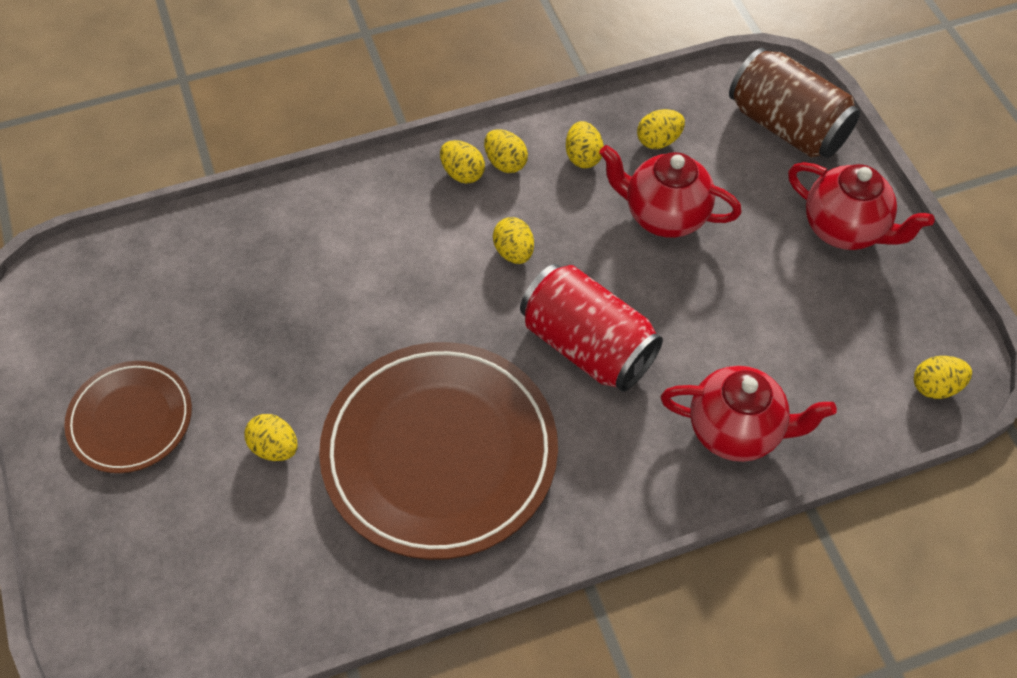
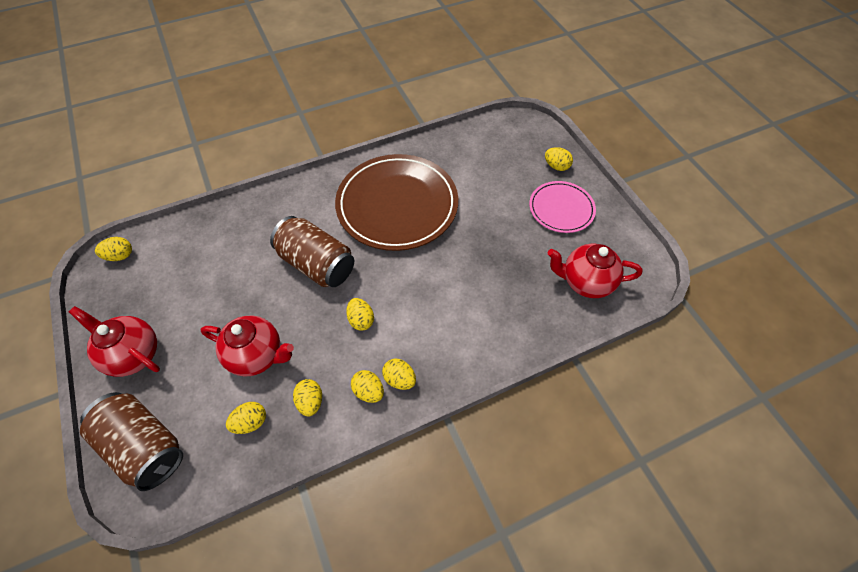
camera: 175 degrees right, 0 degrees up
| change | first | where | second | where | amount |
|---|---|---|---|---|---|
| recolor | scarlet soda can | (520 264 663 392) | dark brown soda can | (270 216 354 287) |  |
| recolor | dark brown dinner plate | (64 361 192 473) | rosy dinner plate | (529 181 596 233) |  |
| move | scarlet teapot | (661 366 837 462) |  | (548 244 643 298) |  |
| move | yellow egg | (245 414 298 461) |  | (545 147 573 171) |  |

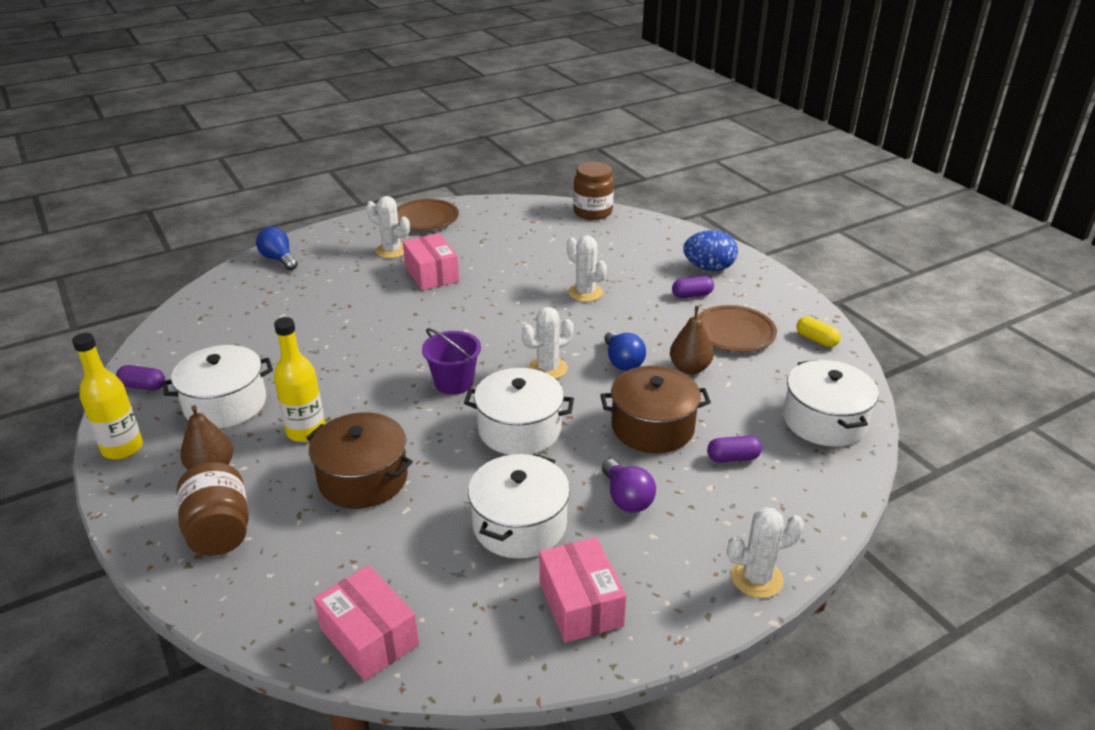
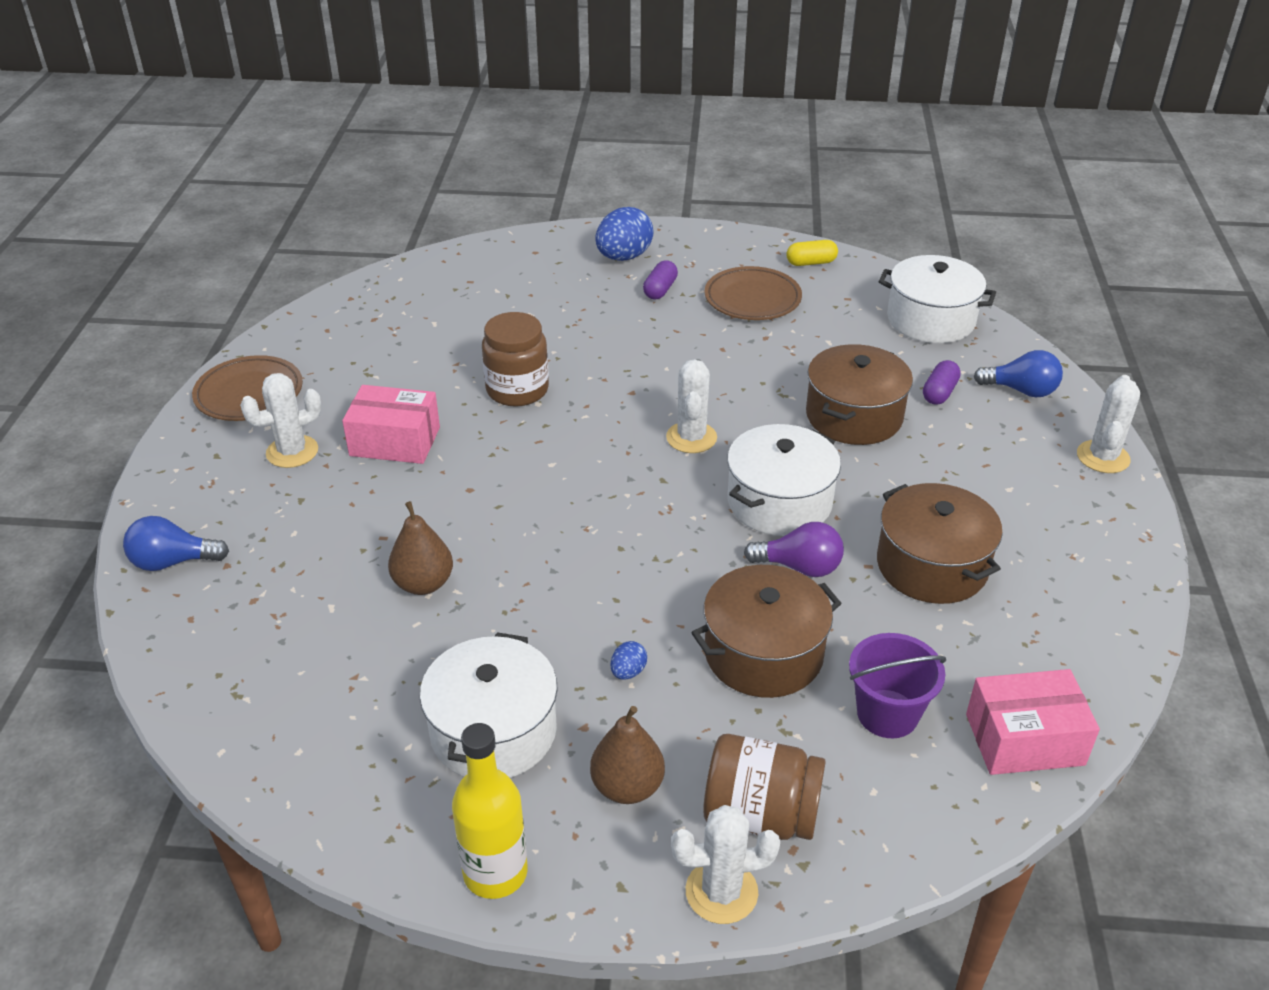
camera: 55 degrees left, 5 degrees up
| change | first | where | second | where | amount |
|---|---|---|---|---|---|
| move | dark brown jam jar | (573 162 614 220) |  | (482 312 549 407) |  |
| move | pure white saguaro cactus | (567 235 607 302) |  | (671 805 780 924) |  |
| move | dark brown pear fruit | (670 306 714 374) |  | (388 501 453 595) |  |
| replace | yellow drink bottle | (274 317 325 442) | blue egg | (611 641 647 680) |  |
| move | royal purple pail | (422 328 481 395) |  | (849 633 946 738) |  |
| move | blue light bulb | (604 331 646 371) |  | (974 350 1063 397) |  |
| delete | royal purple pill | (116 365 165 391) |  |  |  |
| recolor | pure white cooking pot | (468 454 570 559) | dark brown cooking pot | (877 483 1003 604) |  |
| move | royal purple light bulb | (602 459 656 513) |  | (744 522 844 577) |  |
| delete | rosy parcel | (539 537 626 643) |  |  |  |

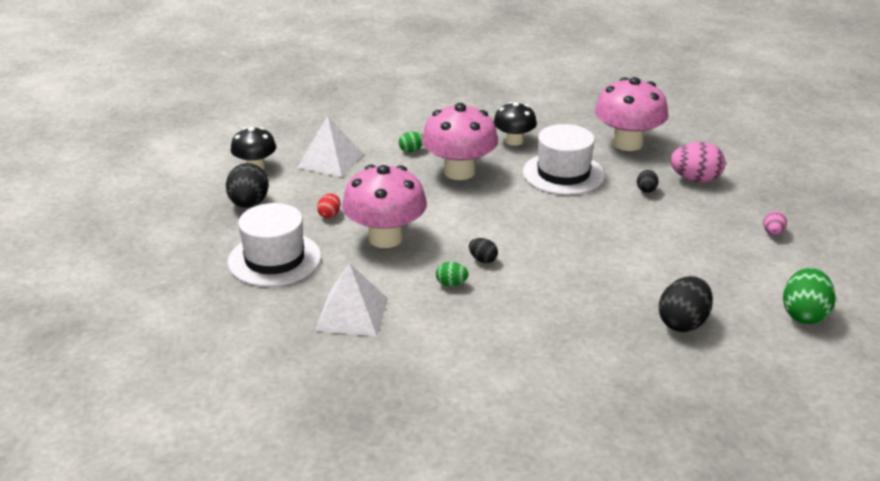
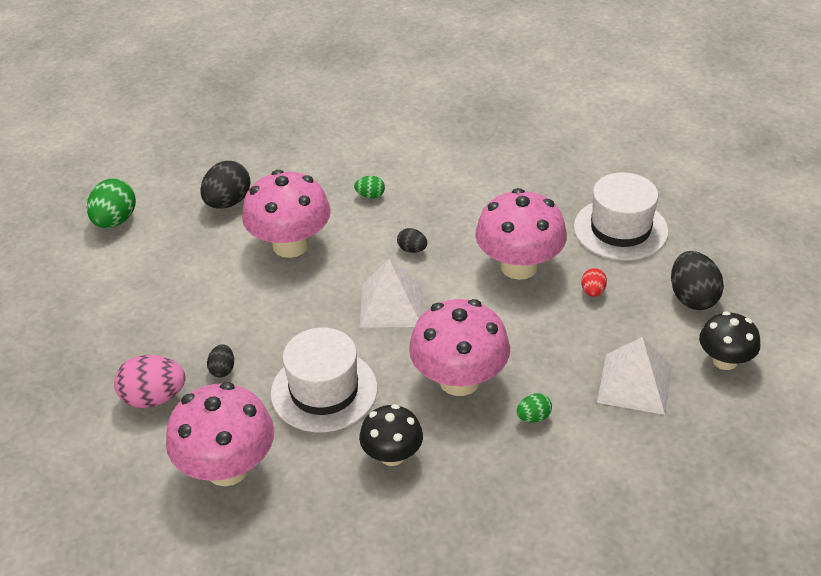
camera: 175 degrees right, 10 degrees up
| change | first | where | second | where | amount |
|---|---|---|---|---|---|
| delete | rosy egg | (763 211 787 235) |  |  |  |
| move | leaf-green egg | (436 262 468 286) |  | (354 176 385 199) |  |
| move | pure white pyramid shape | (315 263 388 336) |  | (360 259 423 328) |  |
| insert |  |  | rosy fungus | (242 170 331 258) |  |

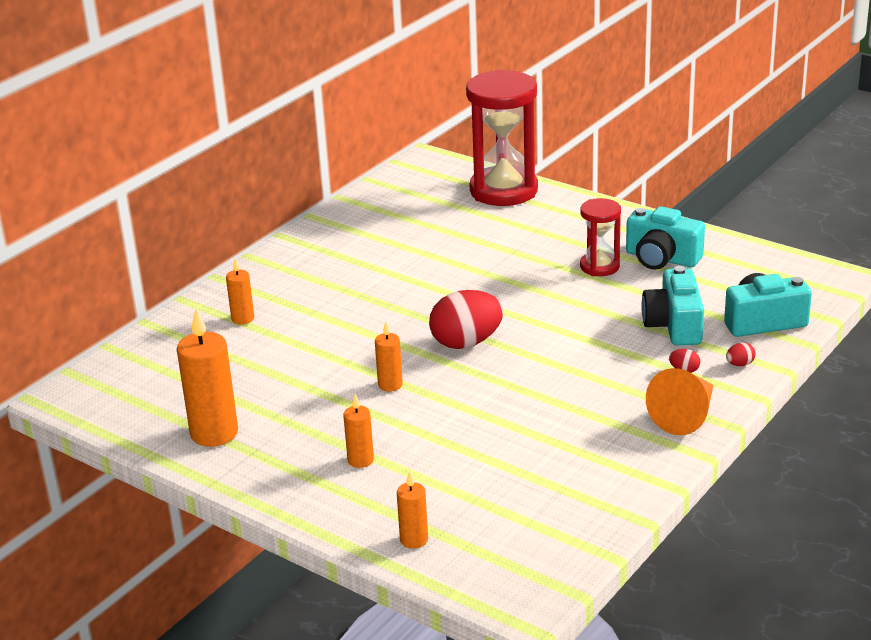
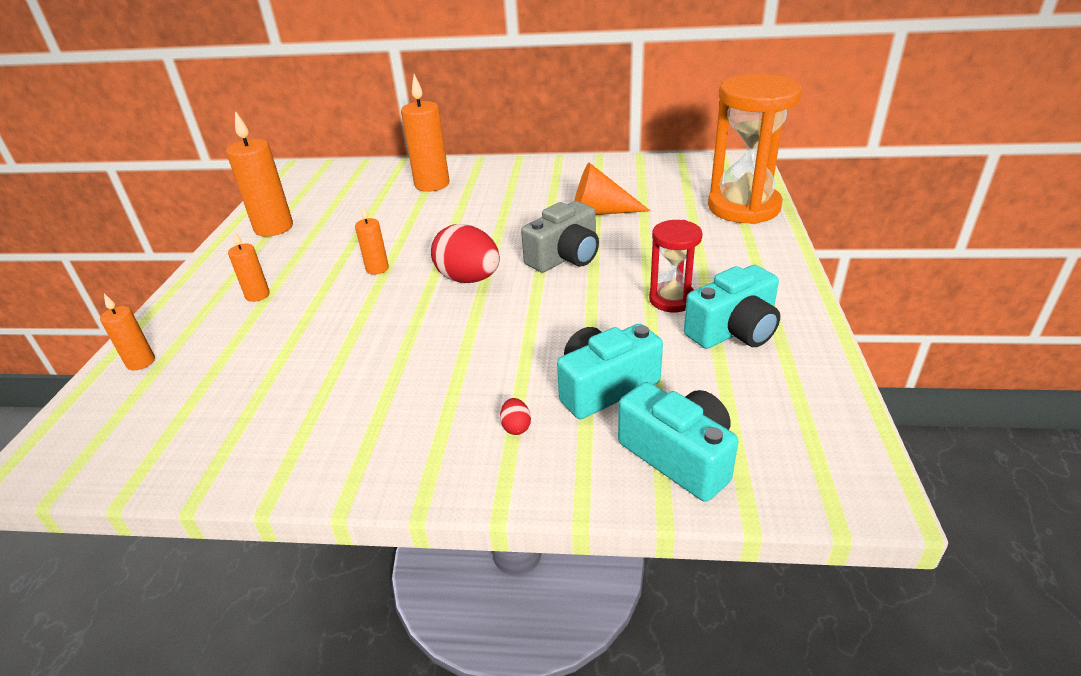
camera: 60 degrees right, 5 degrees up
| change | first | where | second | where | amount |
|---|---|---|---|---|---|
| recolor | scarlet hourglass | (466 70 538 206) | orange hourglass | (708 74 802 224) |  |
| rotate | teal compact camera | (626 206 705 270) |  | (684 265 780 349) | 120 degrees counterclockwise |
| resize | orange pillar candle | (226 258 254 325) |  | (401 74 449 192) | x1.88 |
| delete | scarlet egg | (726 342 756 366) |  |  |  |
| move | orange cone shape | (646 368 713 435) |  | (574 163 650 215) |  |
| insert |  |  | ash-grey compact camera | (521 201 599 273) |  |

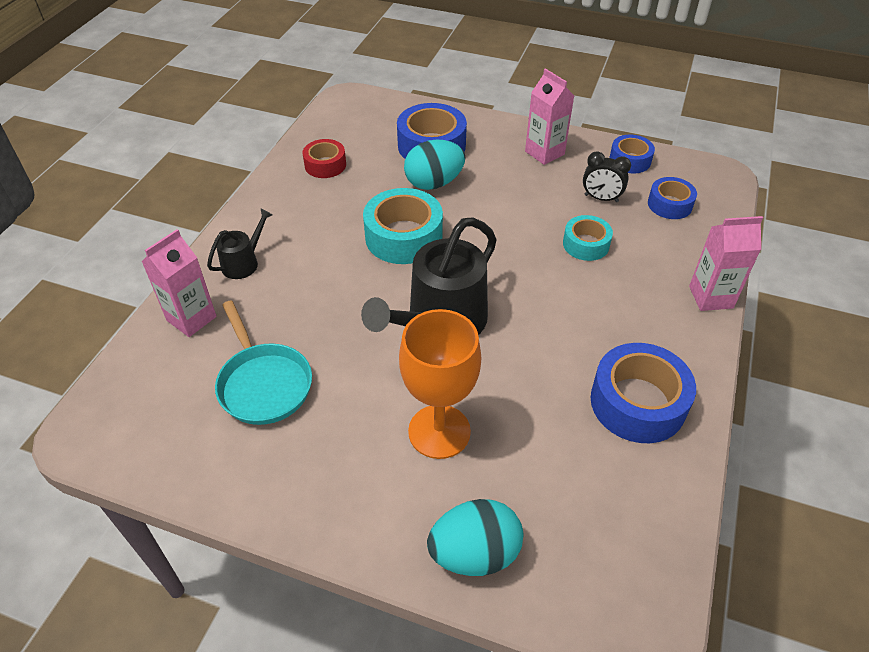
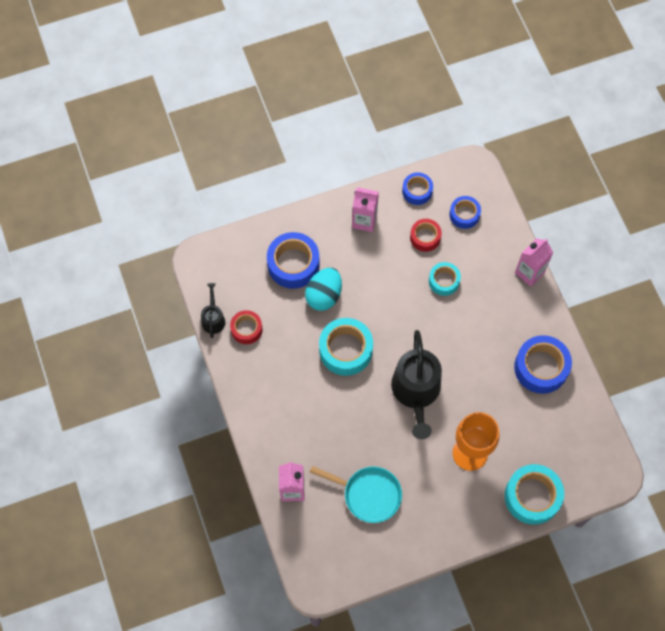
camera: 40 degrees left, 20 degrees up
| change | first | where | second | where | amount |
|---|---|---|---|---|---|
| replace | jet-black bedside clock | (583 151 631 202) | scarlet tape | (410 219 442 252) |  |
| move | jet-black watering pot | (207 208 273 279) |  | (201 283 225 338) |  |
| replace | teal egg | (427 499 523 576) | teal tape | (505 464 564 525) |  |

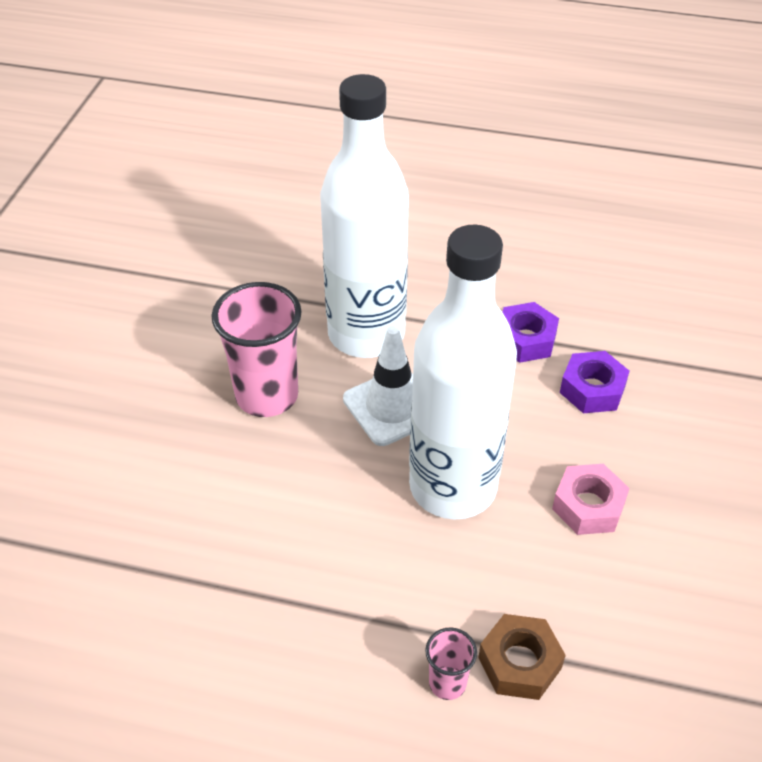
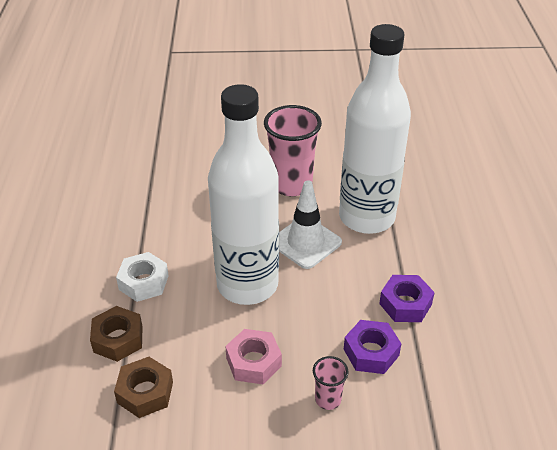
camera: 75 degrees right, 5 degrees down
| change | first | where | second | where | amount |
|---|---|---|---|---|---|
| move | rosy tumbler | (425 627 477 700) |  | (313 356 349 410) |  |
| insert |  |  | pure white hexagon nut | (116 252 169 302) |  |
| insert |  |  | dark brown hexagon nut | (114 357 173 418) |  |

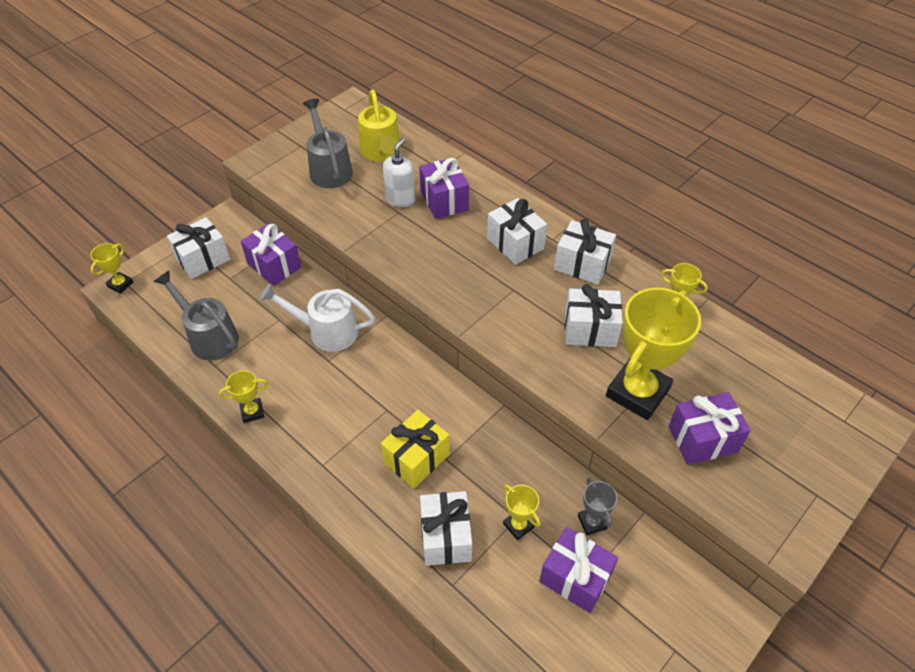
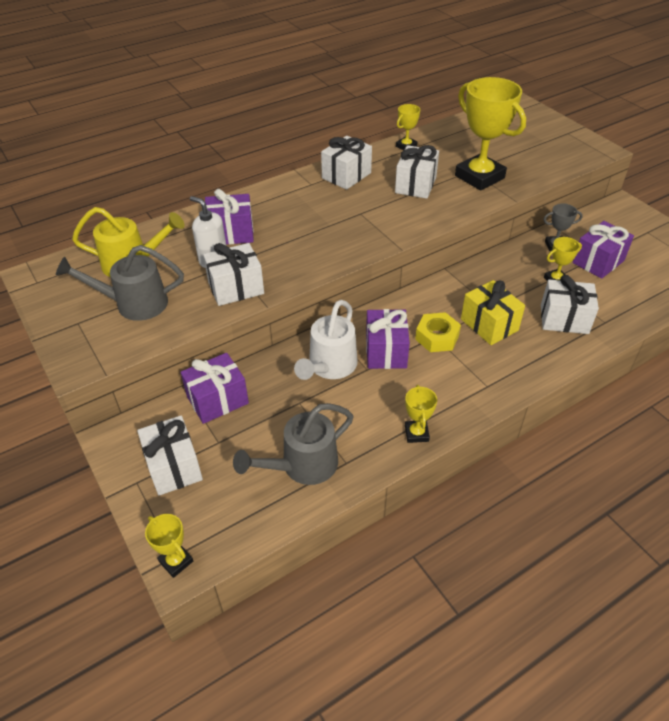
camera: 75 degrees left, 5 degrees down
| change | first | where | second | where | amount |
|---|---|---|---|---|---|
| move | pure white gift | (487 198 547 265) |  | (203 243 264 306) |  |
| move | royal purple gift | (668 392 751 465) |  | (366 309 410 369) |  |
| insert |  |  | yellow hexagon nut | (415 312 461 352) |  |

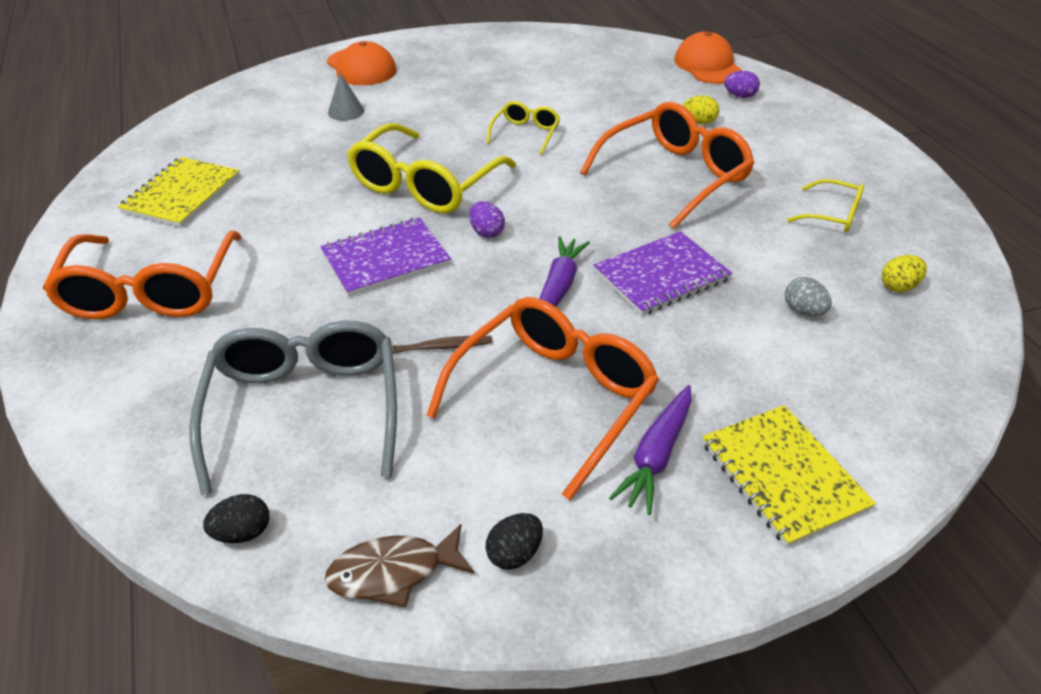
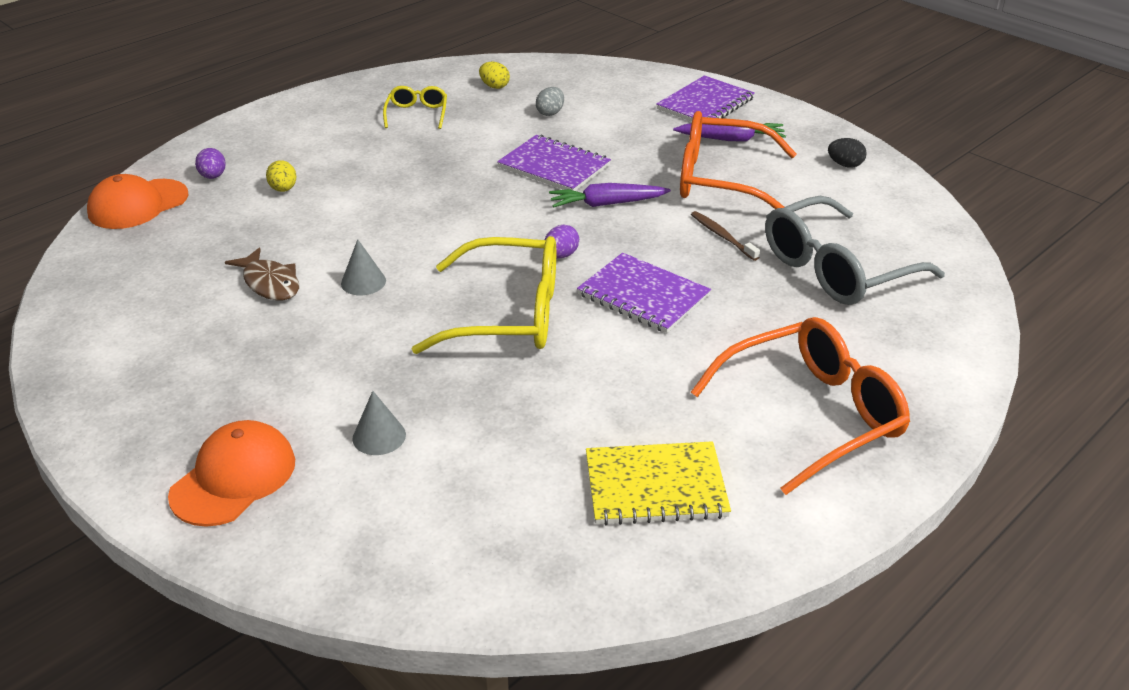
camera: 115 degrees left, 5 degrees down
| change | first | where | second | where | amount |
|---|---|---|---|---|---|
| replace | yellow glasses | (486 101 560 154) | ash-grey cone shape | (341 239 386 295) |  |
| delete | orange glasses | (580 102 754 229) |  |  |  |
| recolor | yellow exercise book | (702 405 876 547) | royal purple exercise book | (656 75 755 122) |  |
| delete | jet-black egg | (203 494 269 543) |  |  |  |
| move | dark brown toy fish | (325 524 474 608) |  | (225 248 299 300) |  |

